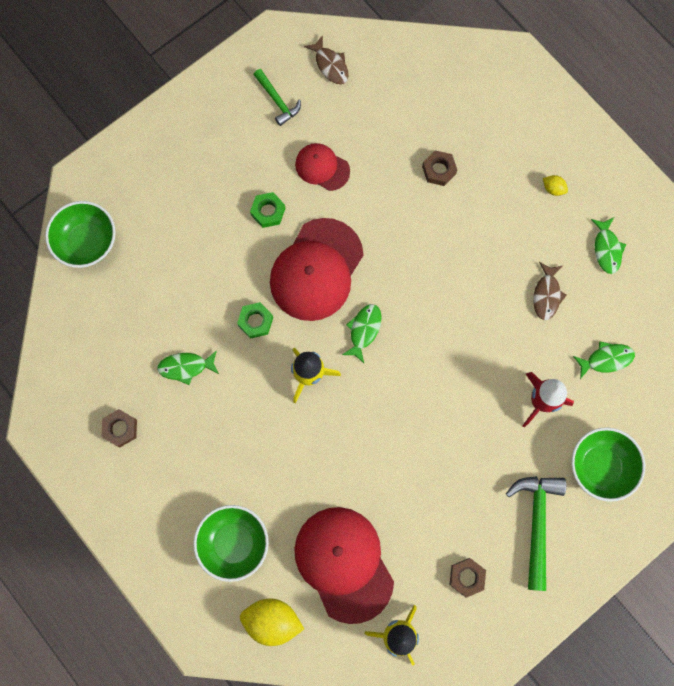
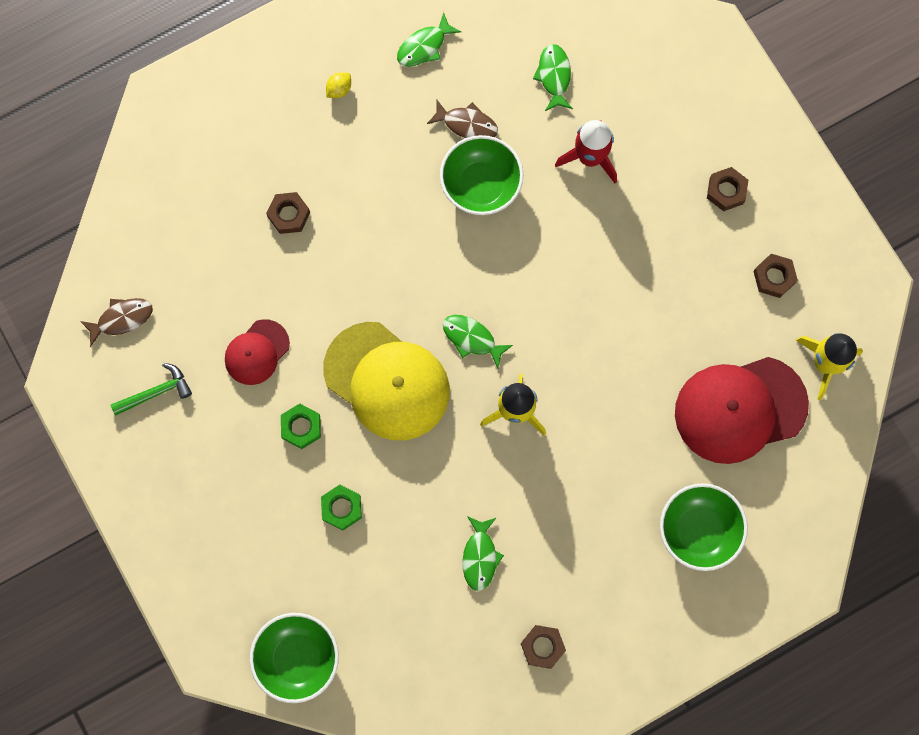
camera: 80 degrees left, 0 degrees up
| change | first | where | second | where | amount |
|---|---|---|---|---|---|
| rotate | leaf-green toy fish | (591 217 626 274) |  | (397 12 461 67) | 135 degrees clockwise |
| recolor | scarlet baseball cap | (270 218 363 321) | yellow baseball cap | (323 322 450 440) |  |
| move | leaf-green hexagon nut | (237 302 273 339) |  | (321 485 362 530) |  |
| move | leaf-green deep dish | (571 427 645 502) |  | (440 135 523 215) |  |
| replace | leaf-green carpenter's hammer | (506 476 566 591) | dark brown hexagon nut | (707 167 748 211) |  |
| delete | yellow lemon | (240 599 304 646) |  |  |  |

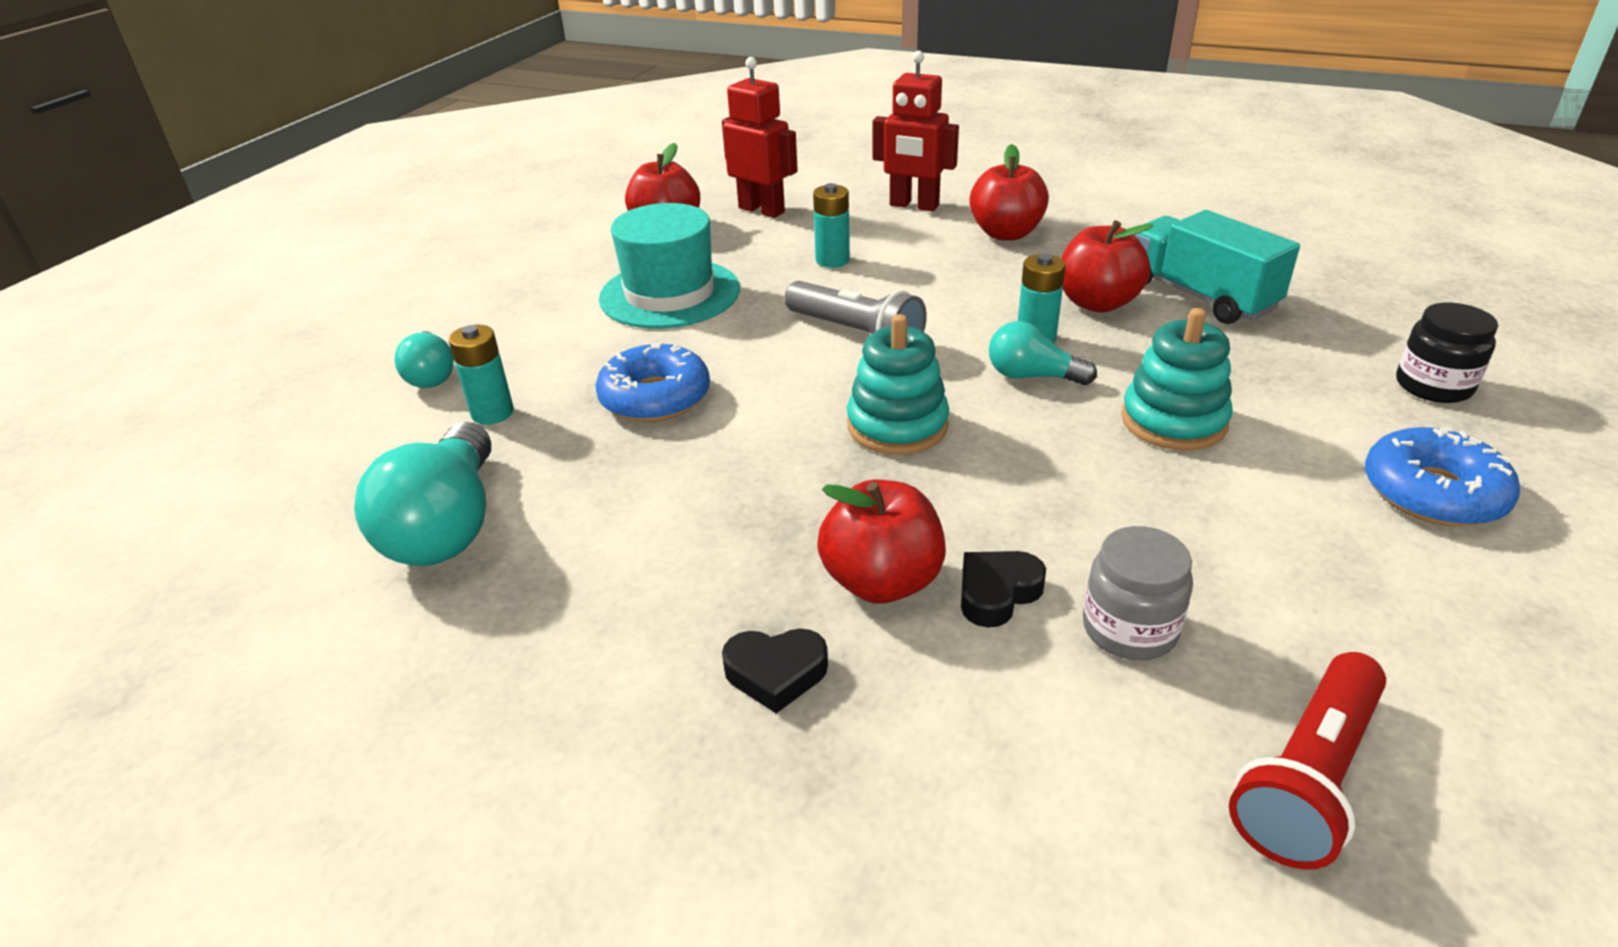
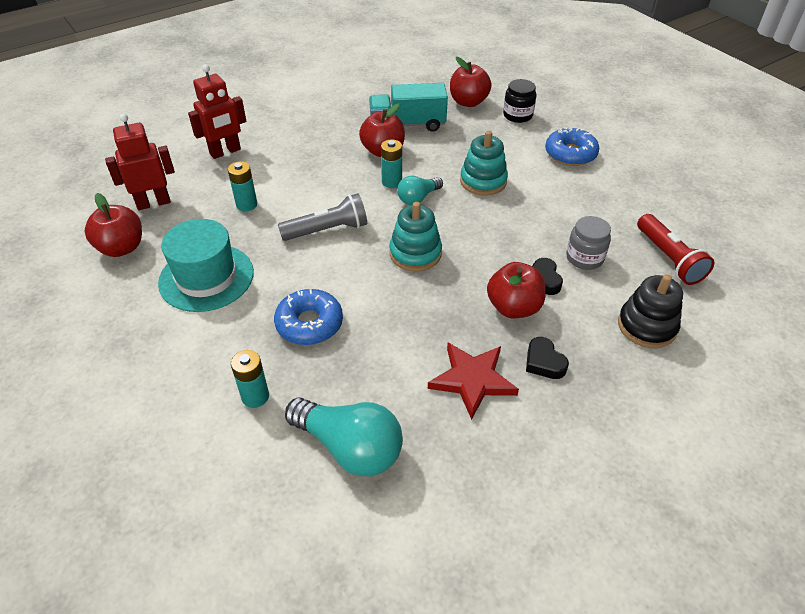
camera: 60 degrees left, 10 degrees up
| change | first | where | second | where | amount |
|---|---|---|---|---|---|
| move | scarlet apple fruit | (970 144 1049 241) |  | (450 57 492 107) |  |
| delete | teal light bulb | (395 331 454 388) |  |  |  |
| rotate | jet-black love heart | (722 629 828 713) |  | (526 337 569 379) | 120 degrees clockwise |
| insert |  |  | jet-black ring stacker | (618 274 683 348) |  |
| insert |  |  | scarlet star | (428 343 519 420) |  |

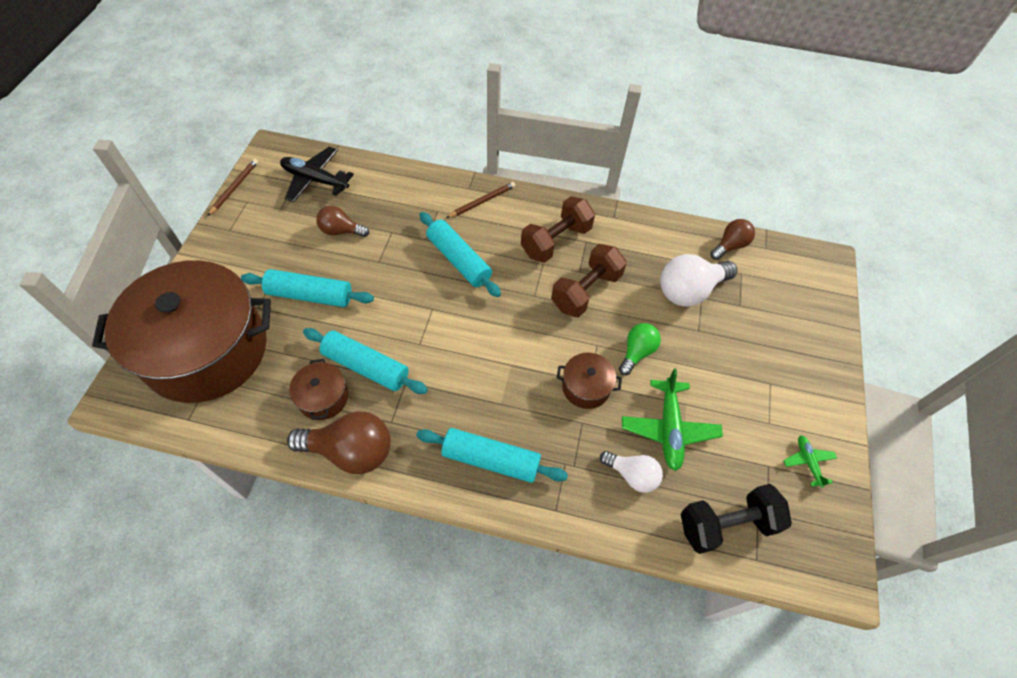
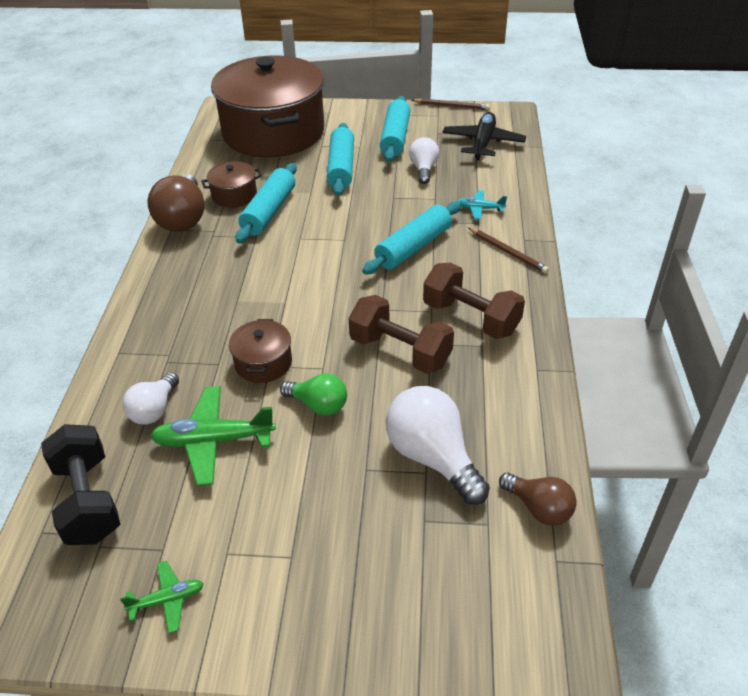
camera: 85 degrees right, 15 degrees down
| change | first | where | second | where | amount |
|---|---|---|---|---|---|
| recolor | dark brown light bulb | (316 205 369 237) | pure white light bulb | (409 137 439 184) |  |
| move | teal pastry roller | (416 428 568 483) |  | (380 96 411 162) |  |
| insert |  |  | teal plane | (457 190 507 220) |  |

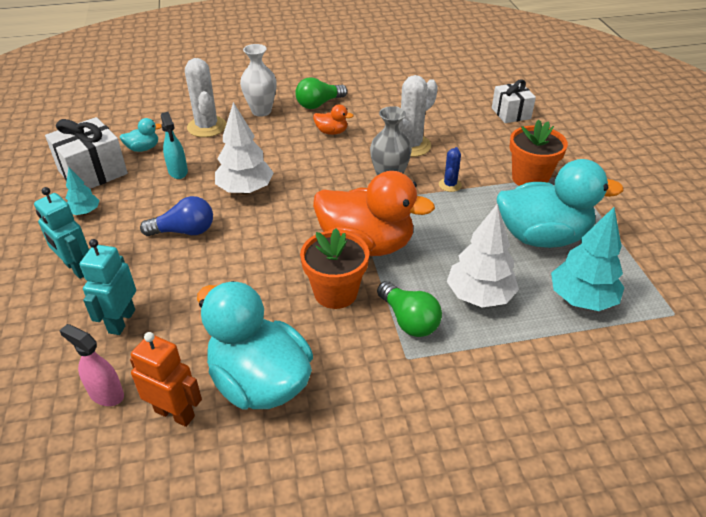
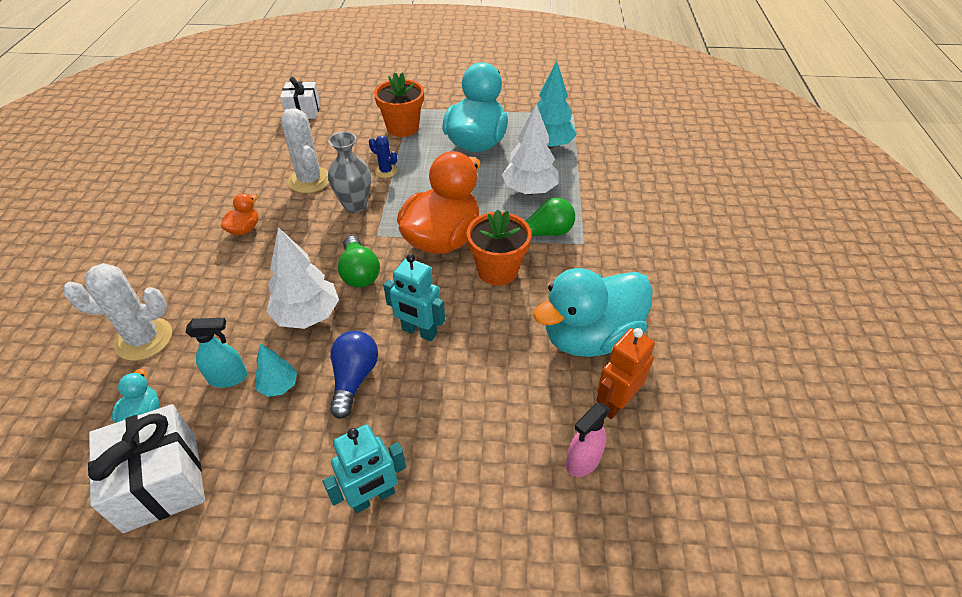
camera: 75 degrees left, 5 degrees up
| change | first | where | second | where | amount |
|---|---|---|---|---|---|
| delete | pure white flower vase | (240 44 277 117) |  |  |  |
| move | leaf-green light bulb | (295 77 347 109) |  | (338 235 380 288) |  |
| move | teal tree | (66 167 99 215) |  | (255 344 297 397) |  |
| move | teal toy robot | (80 239 136 335) |  | (383 254 445 341) |  |

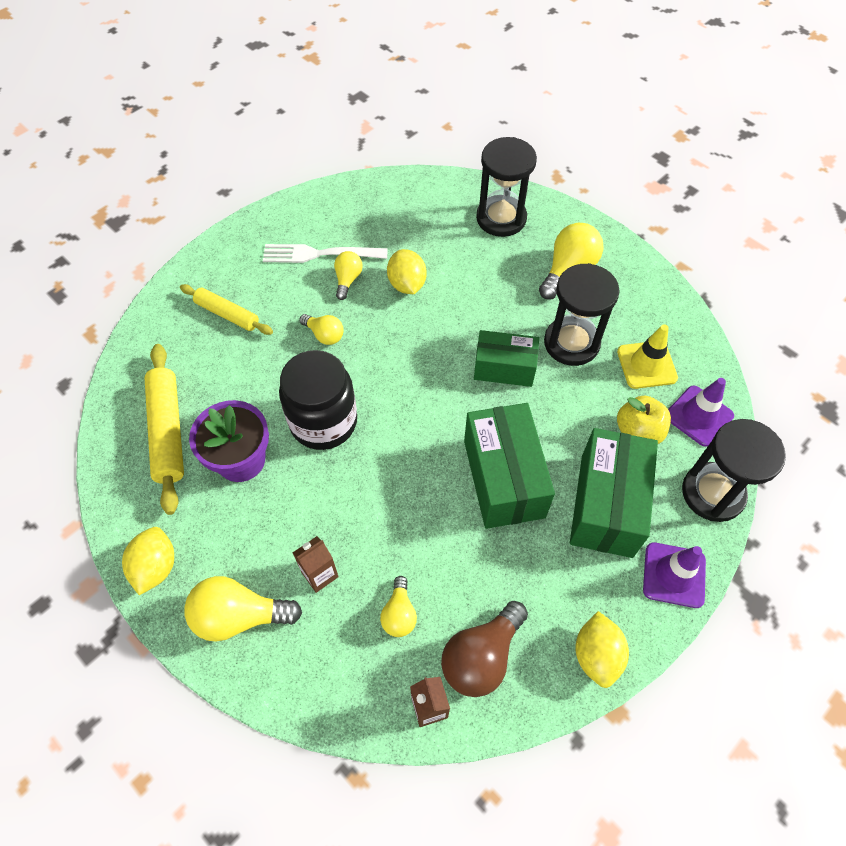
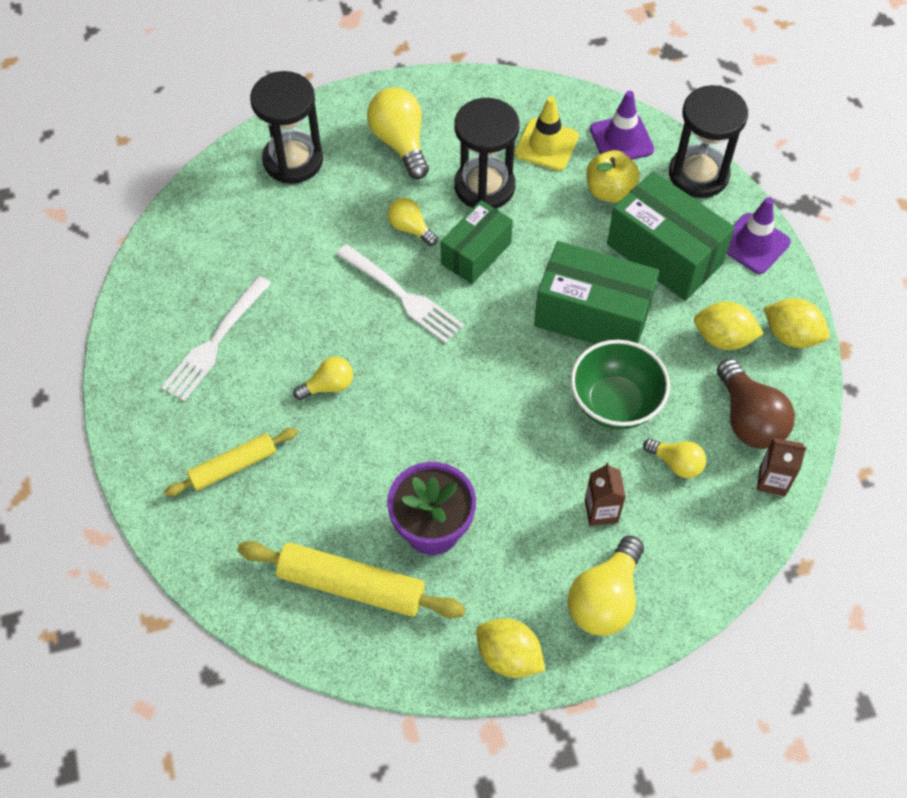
camera: 60 degrees left, 0 degrees up
| change | first | where | second | where | amount |
|---|---|---|---|---|---|
| move | yellow lemon | (387 249 427 294) |  | (694 302 764 350) |  |
| move | yellow light bulb | (334 251 363 300) |  | (388 198 438 246) |  |
| delete | jet-black jam jar | (279 350 357 450) |  |  |  |
| insert |  |  | pure white dinner fork | (336 244 464 344) |  |
| insert |  |  | leaf-green deep dish | (571 340 670 429) |  |

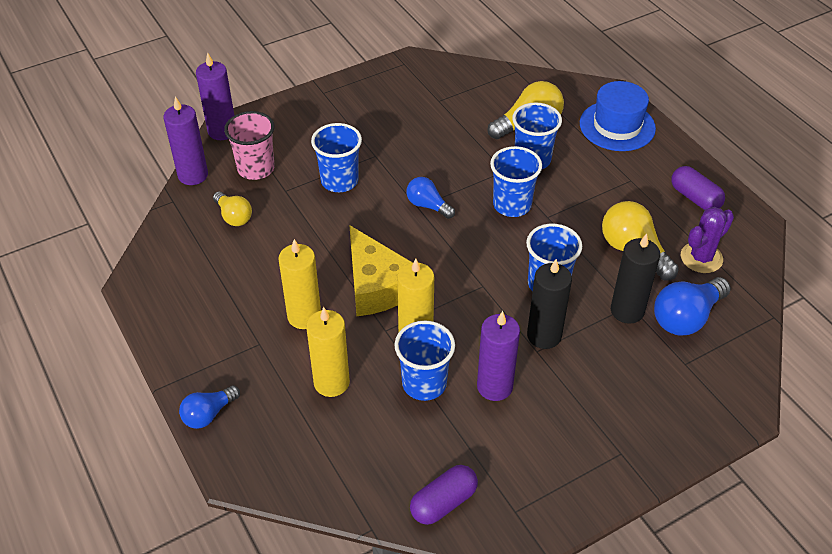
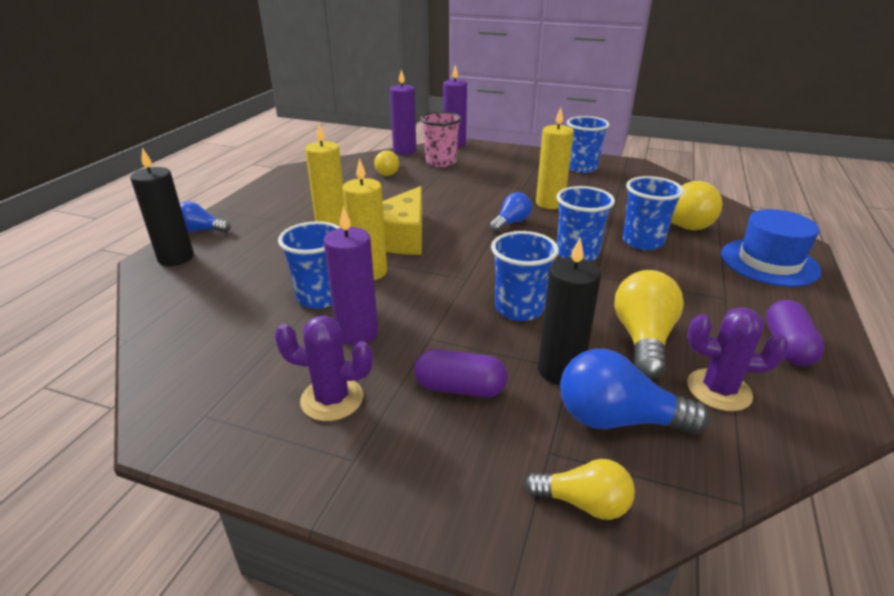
camera: 50 degrees right, 15 degrees down
| change | first | where | second | where | amount |
|---|---|---|---|---|---|
| move | blue tumbler | (311 123 362 192) |  | (567 116 610 173) |  |
| rotate | blue light bulb | (406 177 455 219) |  | (490 192 532 232) | 45 degrees clockwise |
| move | jet-black pillar candle | (527 259 572 349) |  | (130 148 194 266) |  |
| move | yellow pillar candle | (306 307 350 397) |  | (536 108 574 209) |  |
| move | royal purple pill | (410 465 478 525) |  | (414 349 507 397) |  |
| insert |  |  | royal purple saguaro cactus | (274 315 373 421) |  |
| insert |  |  | yellow light bulb | (525 459 635 520) |  |

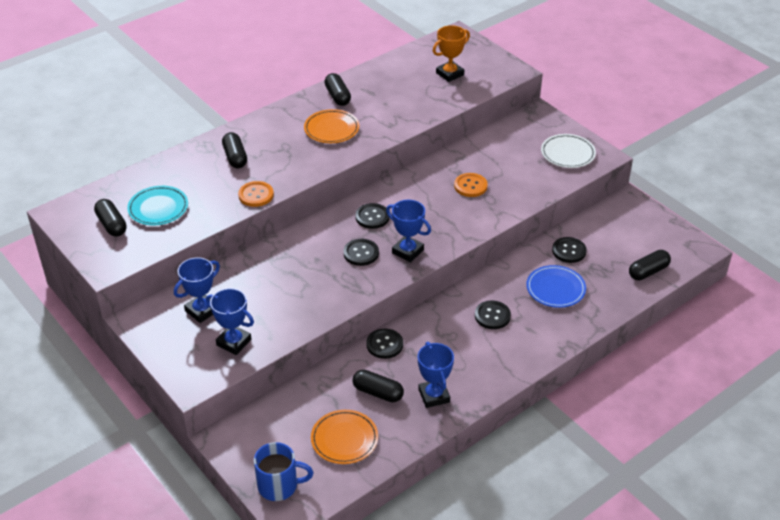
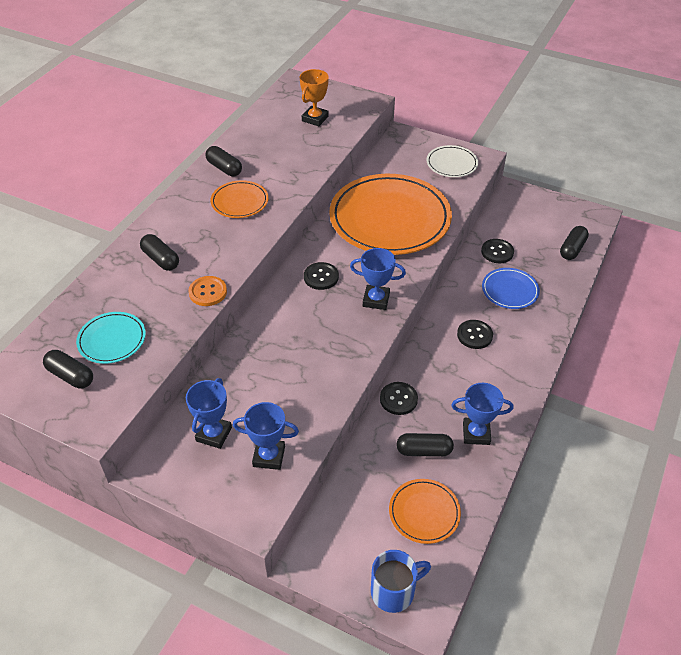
camera: 25 degrees left, 5 degrees up
| change | first | where | second | where | amount |
|---|---|---|---|---|---|
| replace | orange shirt button | (454 173 488 197) | orange dinner plate | (329 174 452 255) |  |
| delete | jet-black shirt button | (344 239 379 266) |  |  |  |
| rotate | blue trophy | (418 342 454 408) |  | (452 383 514 445) | 45 degrees counterclockwise |

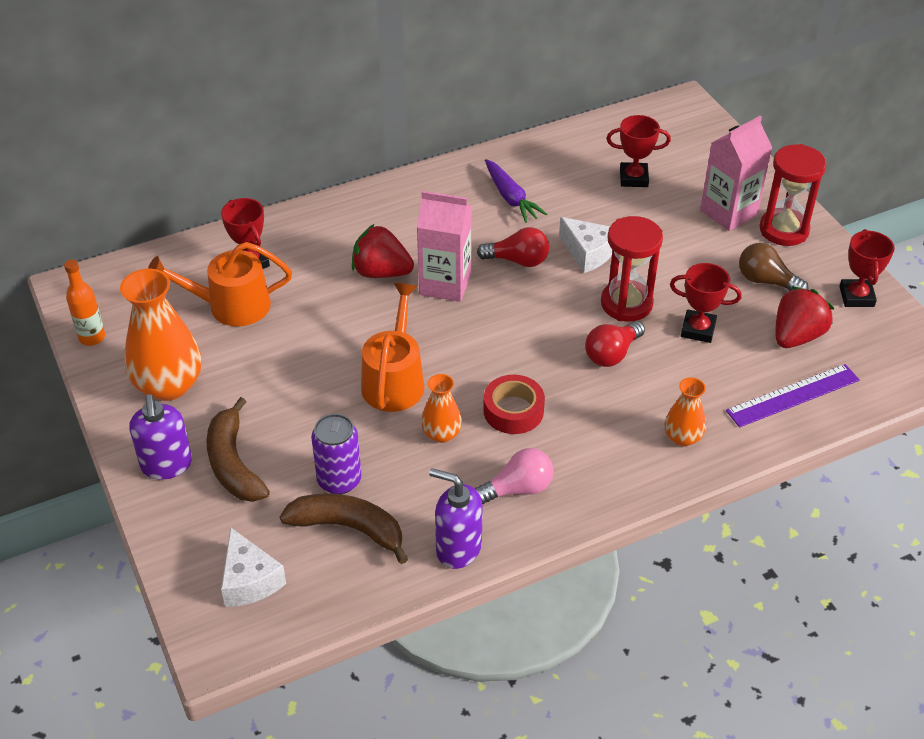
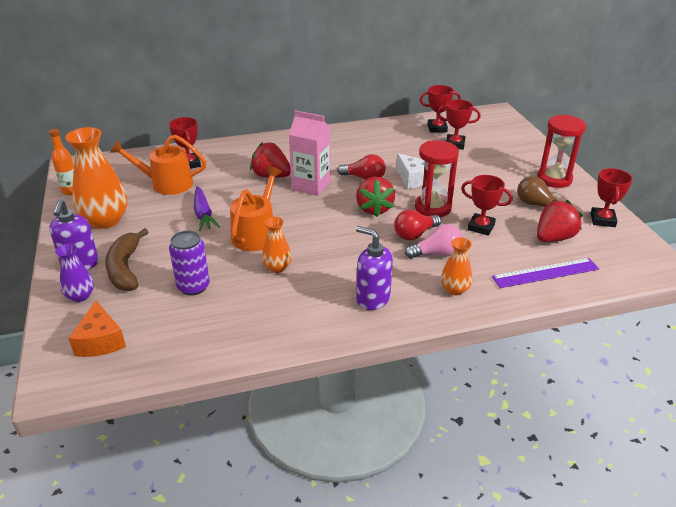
camera: 10 degrees right, 10 degrees down
| change | first | where | second | where | amount |
|---|---|---|---|---|---|
| delete | rosy carton | (700 116 773 231) |  |  |  |
| move | royal purple carrot | (485 159 547 223) |  | (194 186 220 231) |  |
| delete | scarlet tape | (483 375 545 434) |  |  |  |
| move | rosy light bulb | (475 448 554 504) |  | (405 224 463 258) |  |
| move | royal purple soap dispenser | (429 468 483 569) |  | (356 226 393 310) |  |
| delete | dark brown toy banana | (280 493 408 564) |  |  |  |
| recolor | pure white cheese wedge | (221 527 286 607) | orange cheese wedge | (68 301 126 357) |  |
| insert |  |  | scarlet trophy | (420 85 461 133) |  |
| insert |  |  | scarlet toy strawberry | (356 176 395 217) |  |
| insert |  |  | royal purple flower vase | (55 244 94 302) |  |

